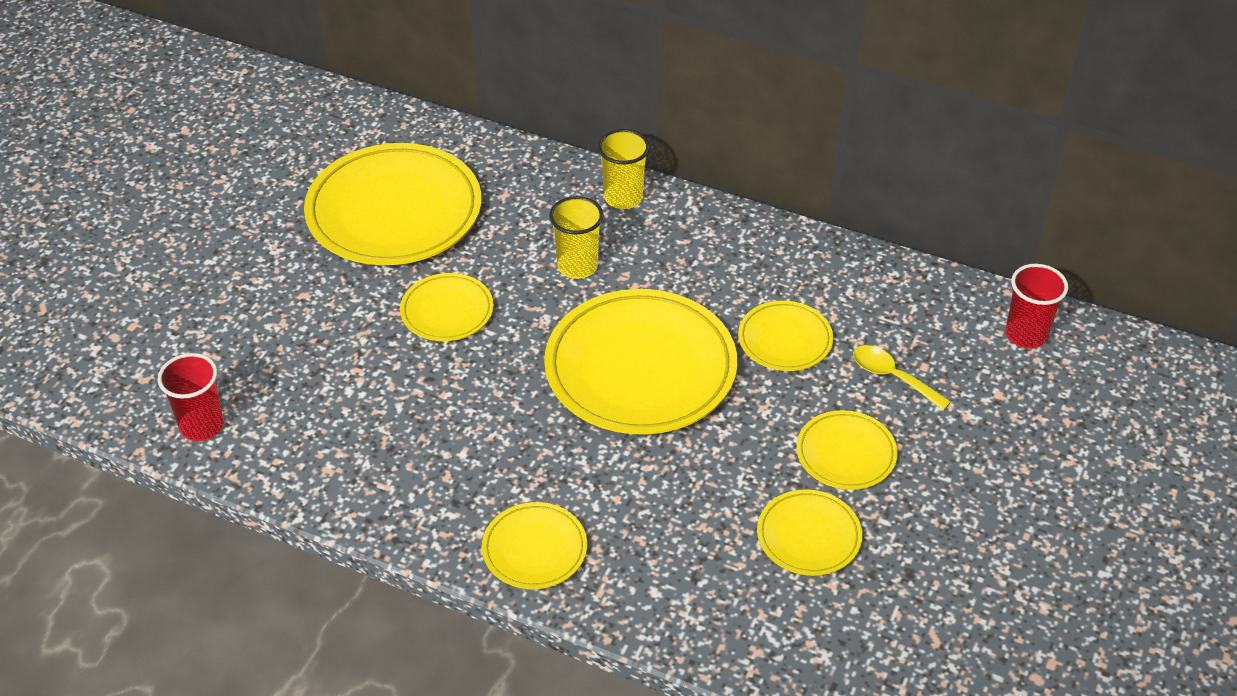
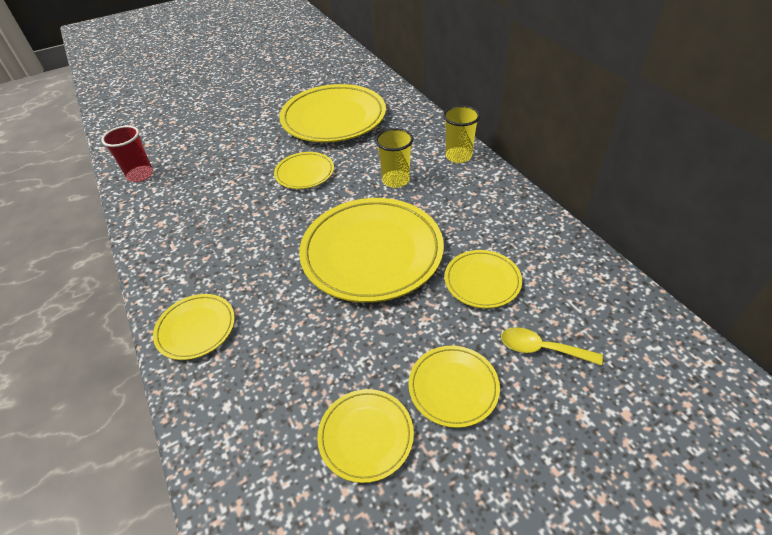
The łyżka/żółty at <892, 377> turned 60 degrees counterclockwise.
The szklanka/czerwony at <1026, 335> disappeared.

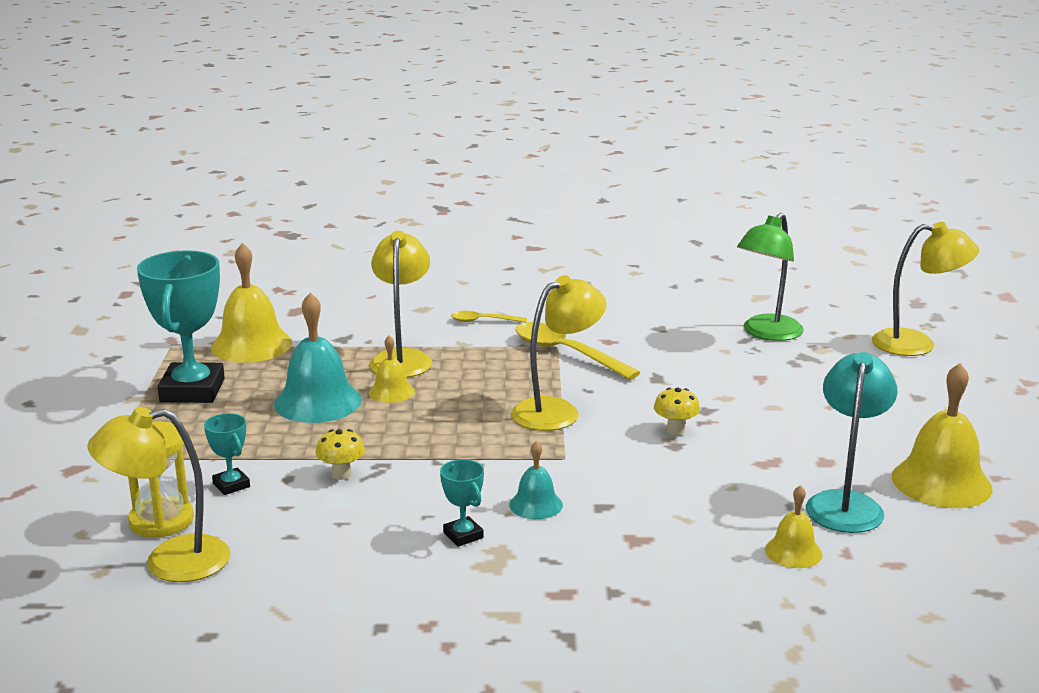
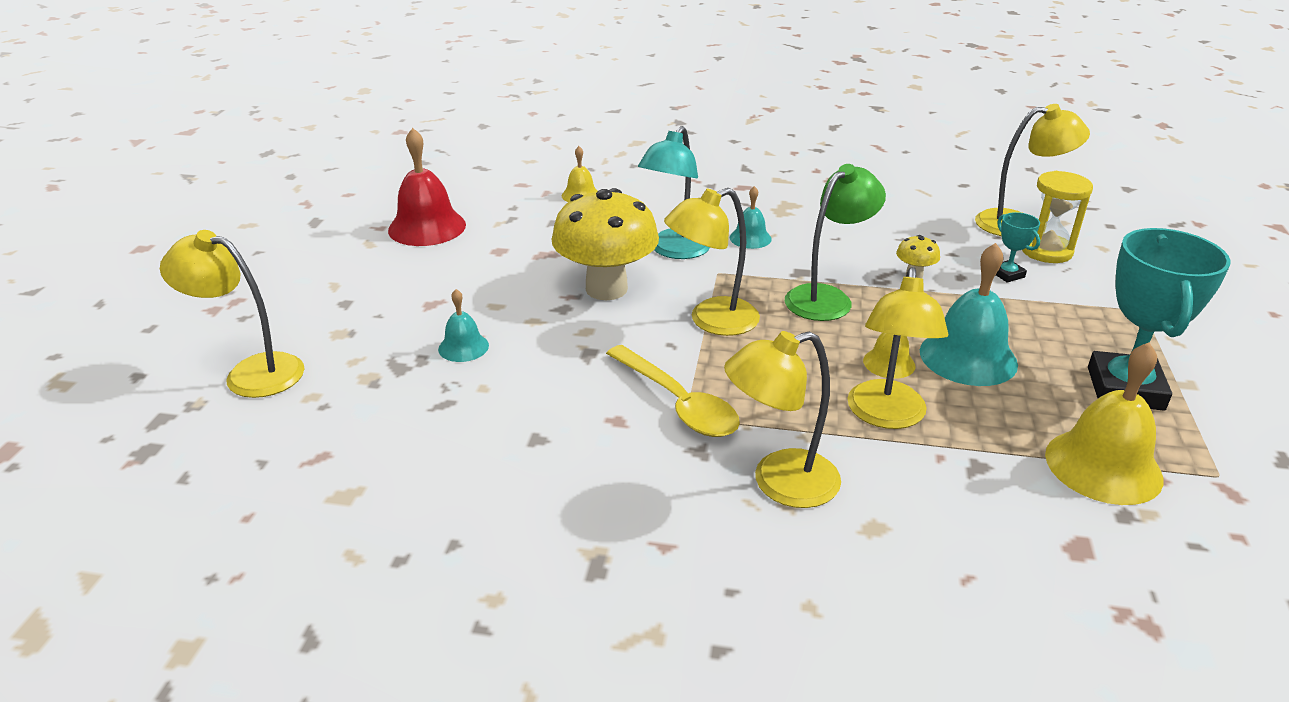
The puchar/turkusowy at <463, 535> disappeared.
The łyżka/żółty at <483, 321> was replaced by the lampka/żółty at <779, 483>.
The grzyb/żółty at <675, 430> changed to 2.40 times the size.
The lampka/zielony moved from <766, 333> to <827, 298>.
The lampka/turkusowy moved from <846, 503> to <675, 251>.
The dzwonek/żółty at <941, 482> became the dzwonek/czerwony at <427, 227>.
The dzwonek/turkusowy at <463, 347> appeared.

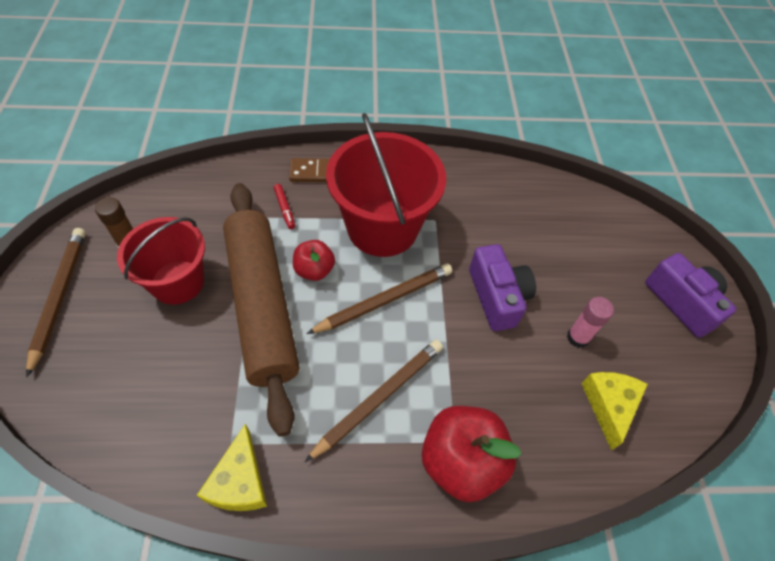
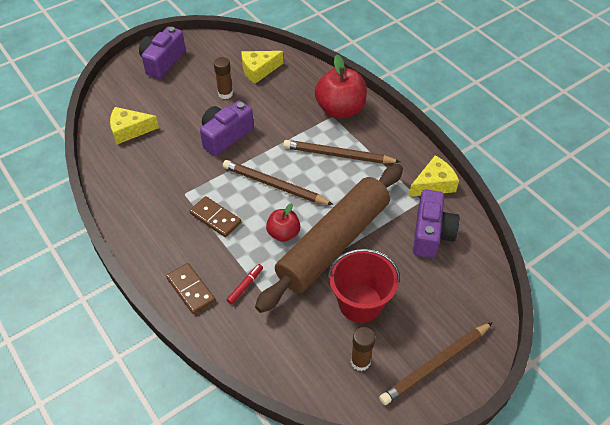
The wiadro/czerwony at <382, 227> was replaced by the kostka domina/brązowy at <215, 218>.
The klej w sztyfcie/różowy at <578, 337> became the klej w sztyfcie/brązowy at <225, 94>.
The ser/żółty at <129, 130> appeared.
The aparat fotograficzny/fioletowy at <431, 234> appeared.

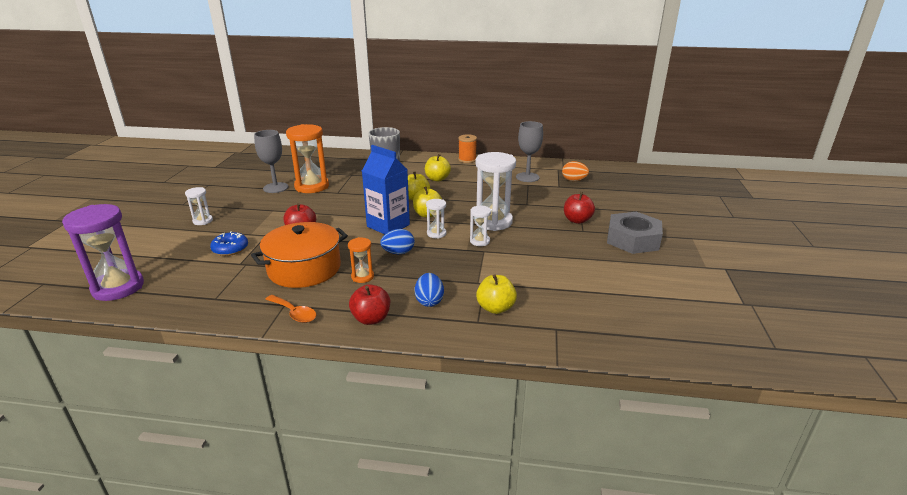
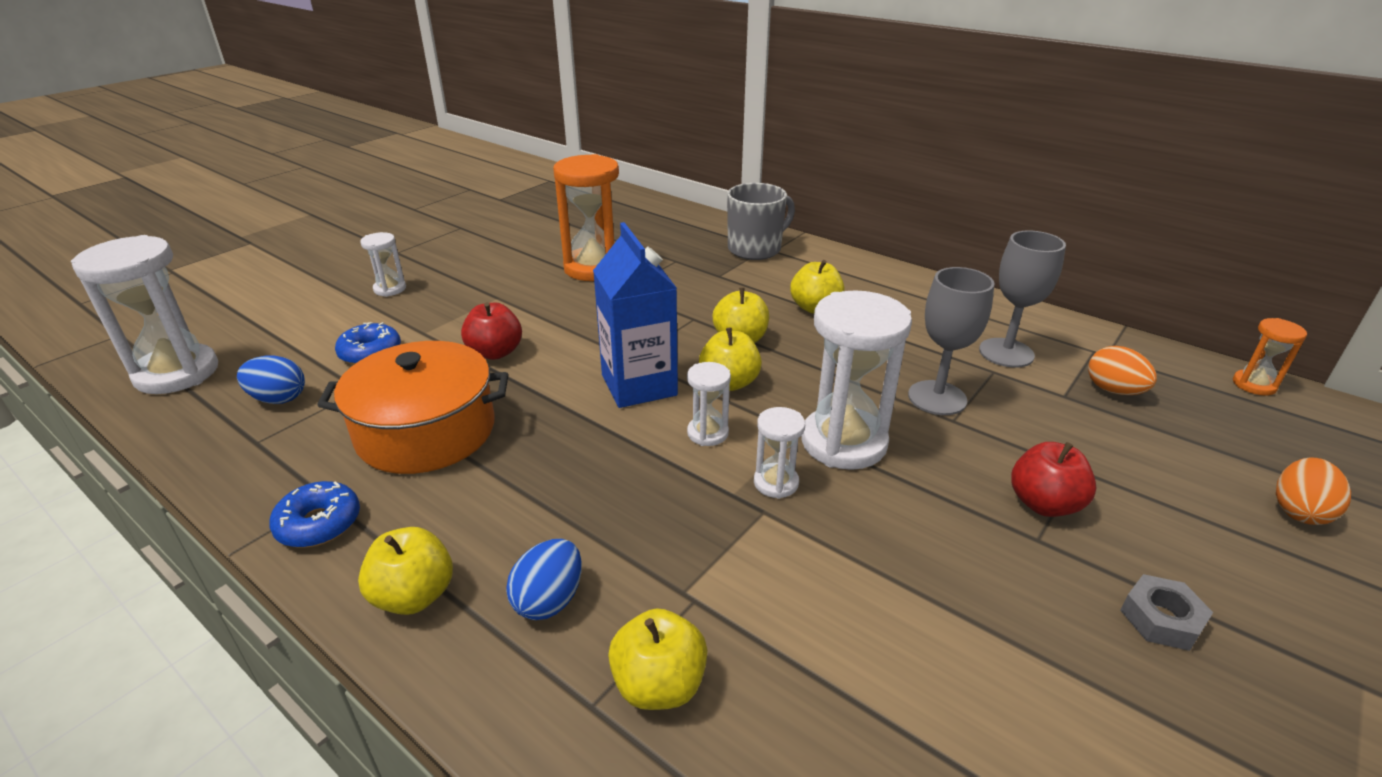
The klepsydra/fioletowy at <118, 288> became the klepsydra/biały at <177, 373>.
The kielich/szary moved from <275, 188> to <937, 398>.
The łyżka/pomarańczowy at <294, 313> was replaced by the donut/niebieski at <319, 524>.
The klepsydra/pomarańczowy moved from <362, 277> to <1254, 385>.
The jabłko/czerwony at <371, 319> became the jabłko/żółty at <414, 596>.
The jajko/niebieski moved from <398, 253> to <278, 399>.
The szpulka/pomarańczowy at <467, 160> disappeared.
The nakrętka/szary at <633, 239> changed to 0.49 times the size.
The jajko/pomarańczowy at <1299, 511> appeared.

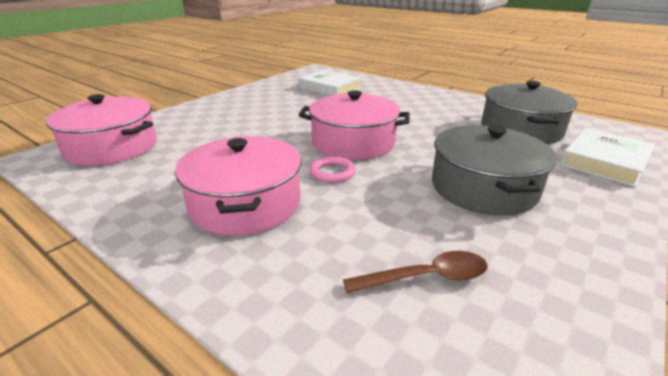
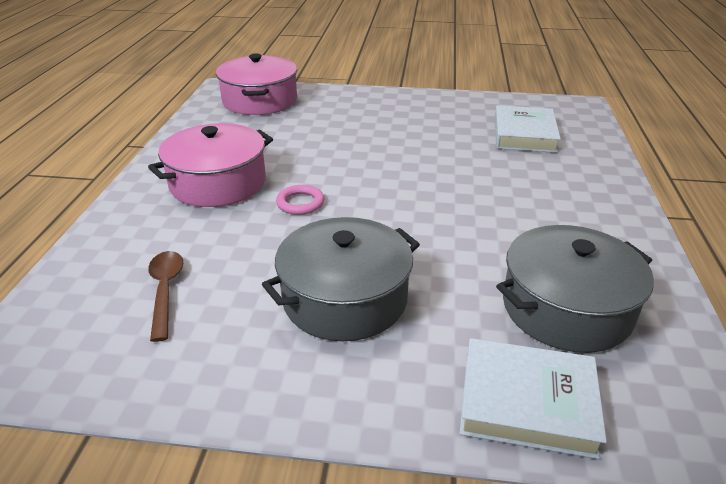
The garnek/różowy at <353, 142> disappeared.
The łyżka/brązowy at <425, 277> turned 150 degrees counterclockwise.

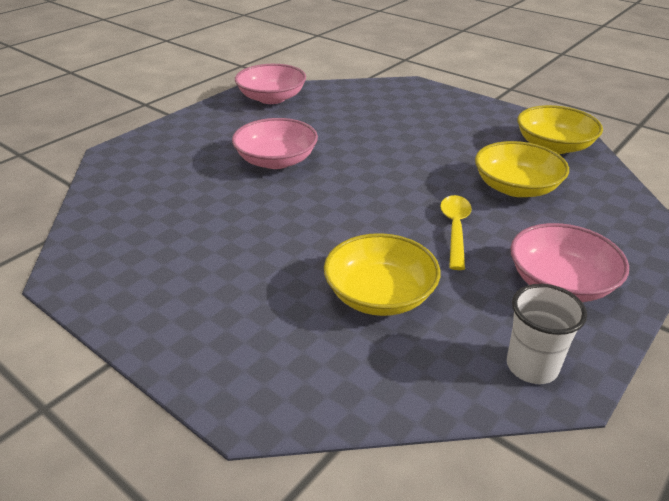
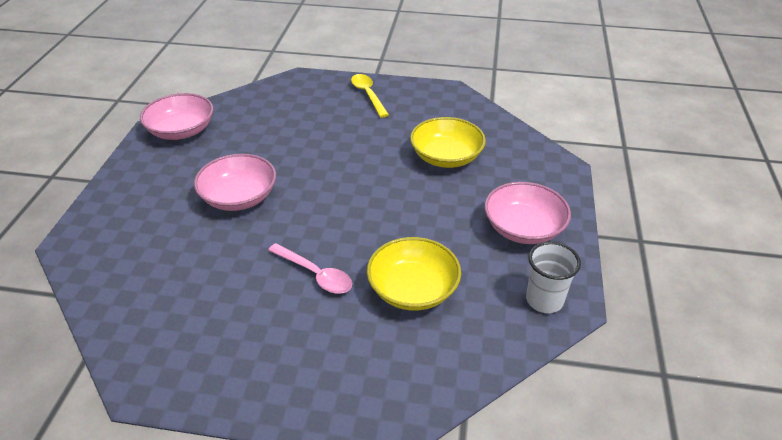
The łyżka/żółty moved from <455, 229> to <368, 95>.
The miska/żółty at <554, 146> disappeared.
The łyżka/różowy at <315, 274> appeared.

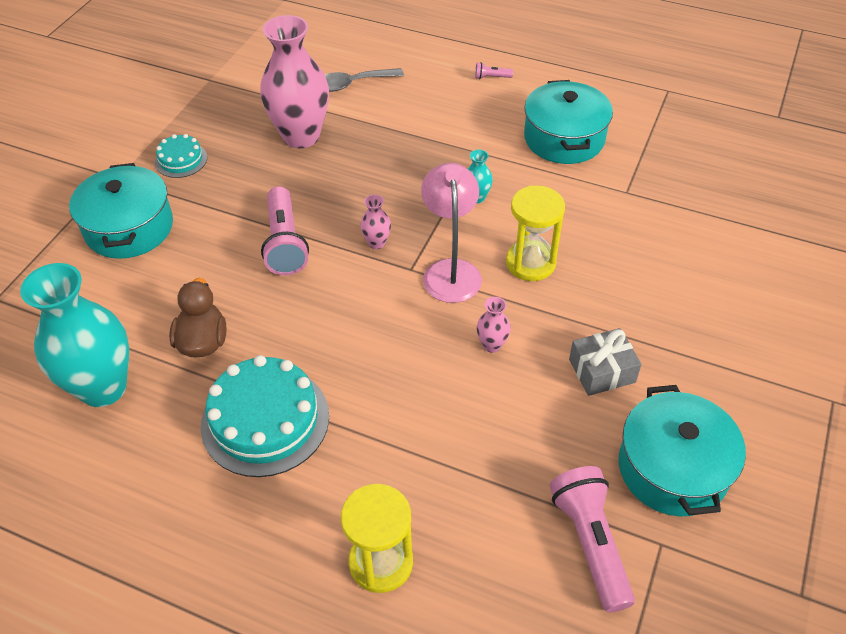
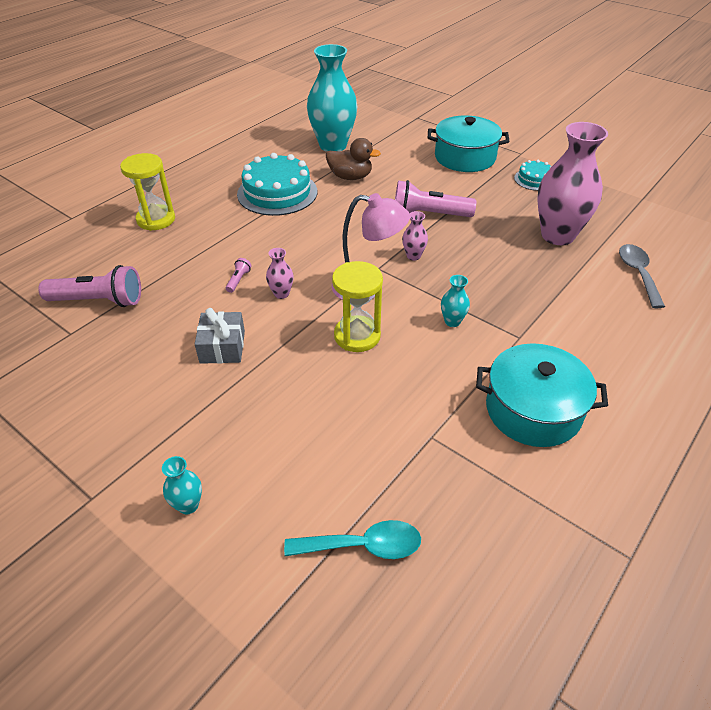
The latarka/różowy moved from <491, 77> to <238, 280>.
The garnek/turkusowy at <672, 468> disappeared.
The wazon/turkusowy at <188, 505> appeared.
The łyżka/turkusowy at <363, 546> appeared.

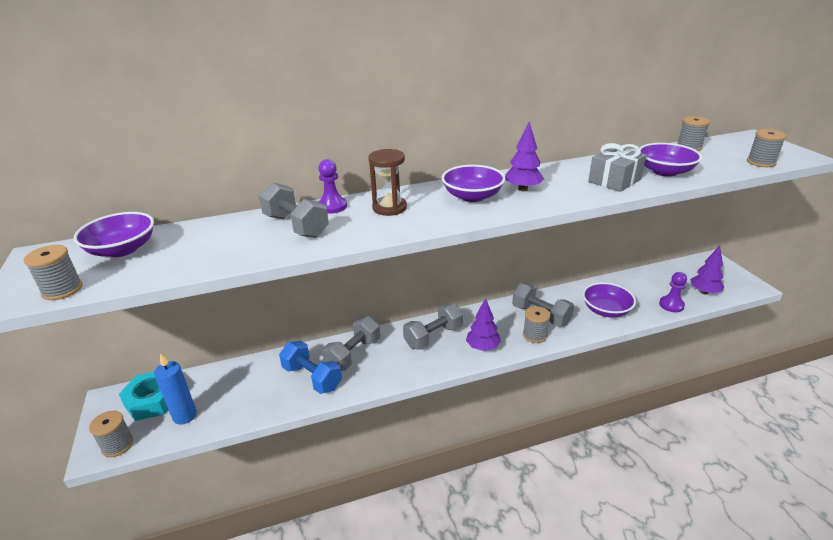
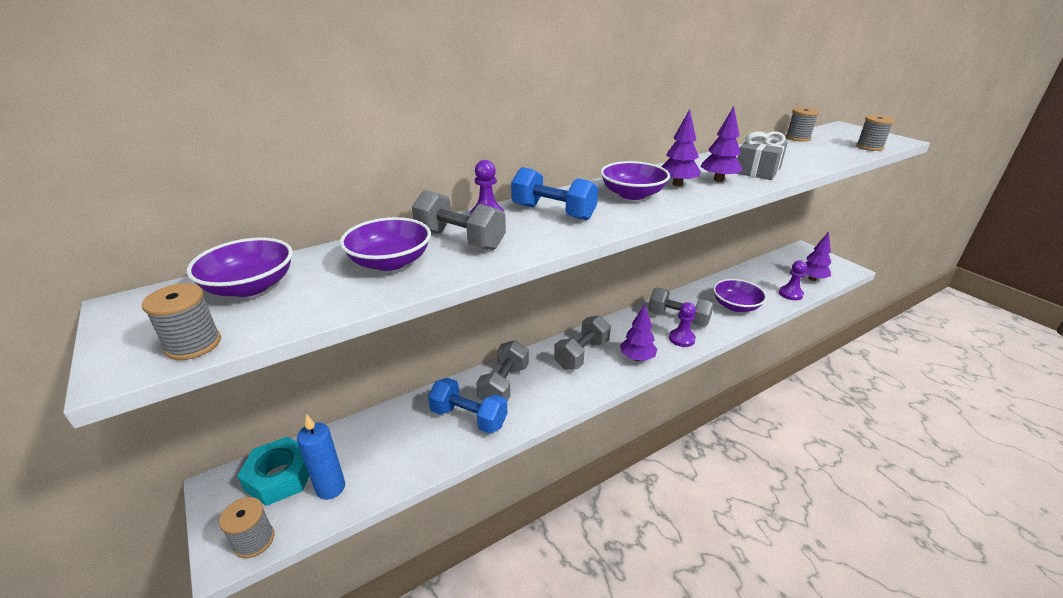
The klepsydra/brązowy at <389, 208> was replaced by the hantel/niebieski at <553, 212>.
The szpulka/szary at <534, 335> was replaced by the pionek/fioletowy at <682, 339>.
The miska/fioletowy moved from <665, 171> to <390, 262>.
The drzewko/fioletowy at <718, 180> appeared.

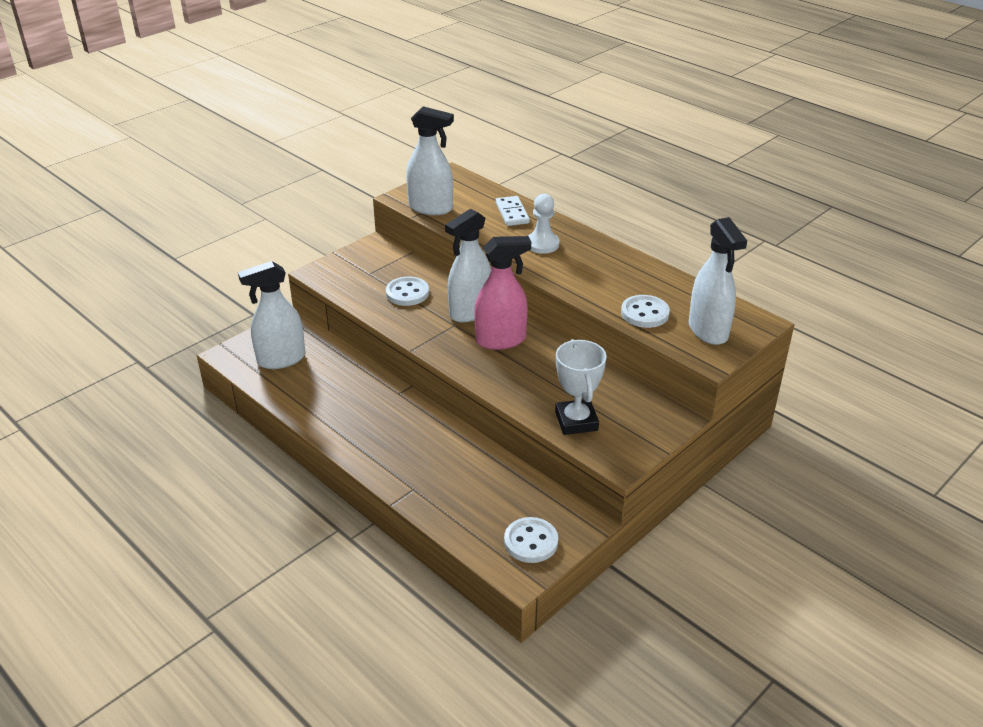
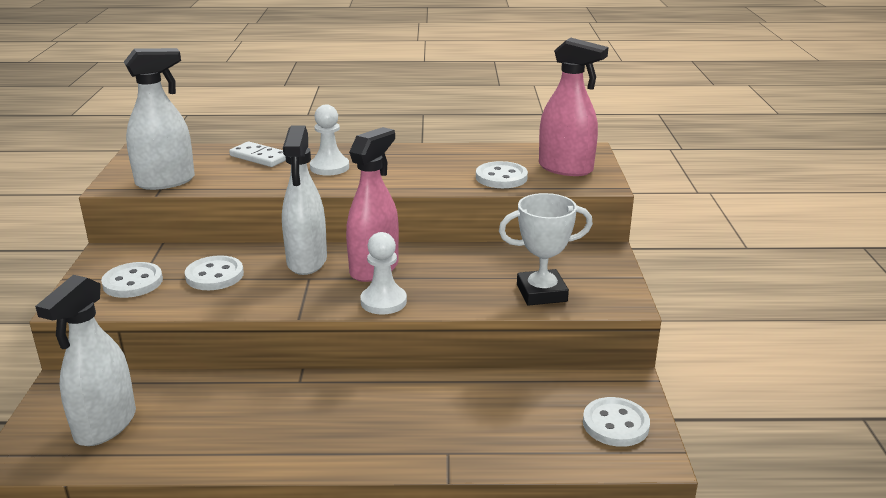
The puchar/biały at <576, 421> turned 45 degrees counterclockwise.
The spryskiwacz/biały at <708, 331> became the spryskiwacz/różowy at <566, 169>.
The guzik/biały at <133, 282> appeared.
The pionek/biały at <383, 302> appeared.

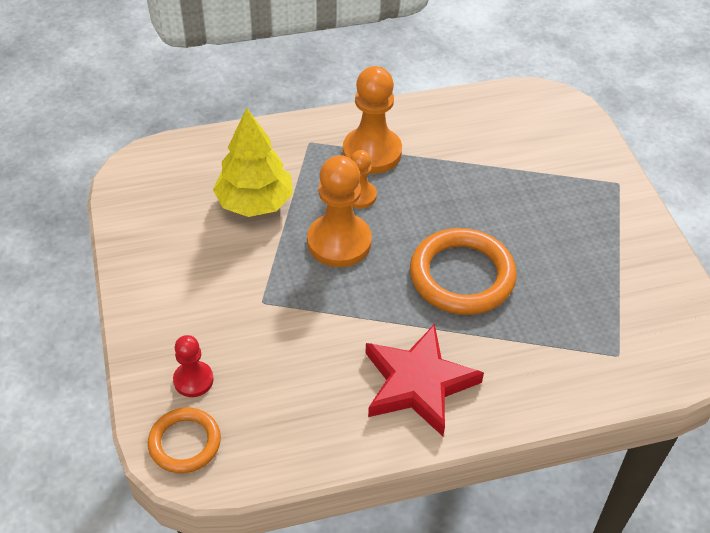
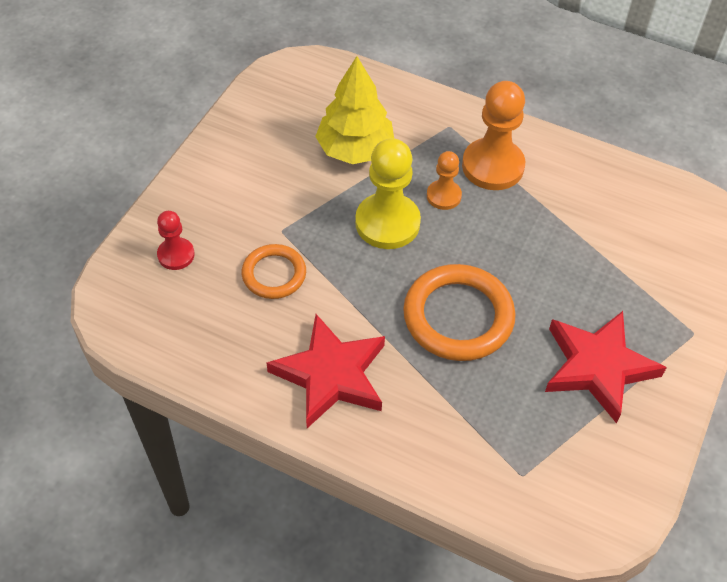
The pierścień/pomarańczowy moved from <185, 443> to <274, 274>.
The pionek/pomarańczowy at <339, 242> became the pionek/żółty at <387, 223>.
The gwiazda/czerwony at <597, 367> appeared.

